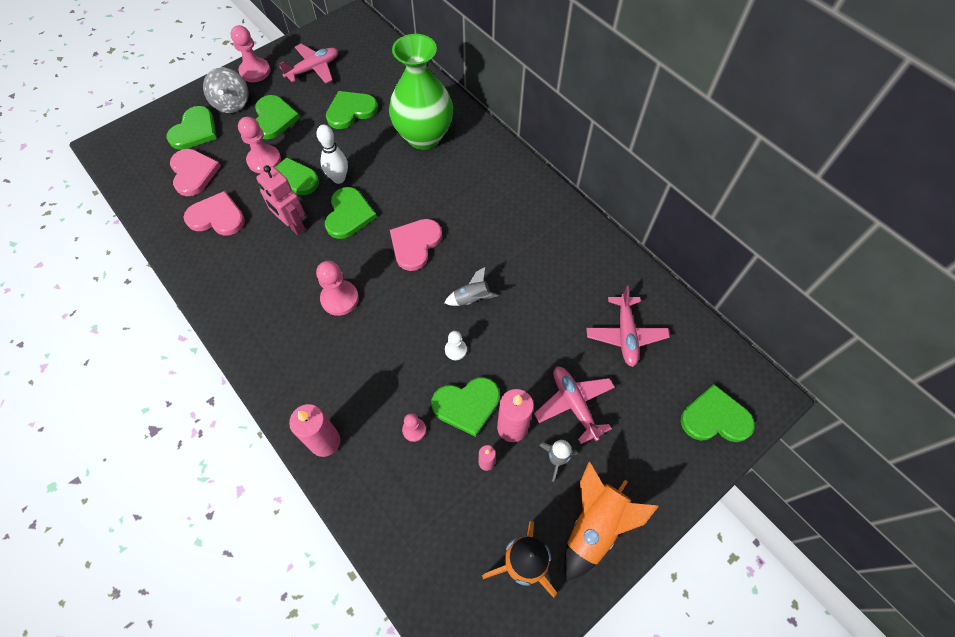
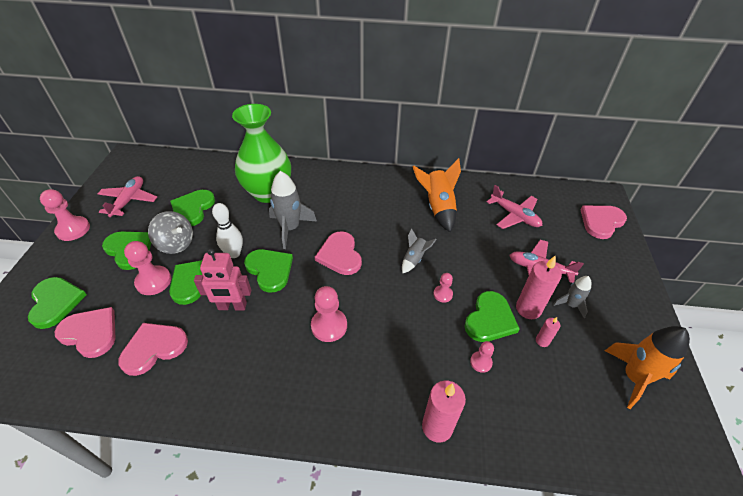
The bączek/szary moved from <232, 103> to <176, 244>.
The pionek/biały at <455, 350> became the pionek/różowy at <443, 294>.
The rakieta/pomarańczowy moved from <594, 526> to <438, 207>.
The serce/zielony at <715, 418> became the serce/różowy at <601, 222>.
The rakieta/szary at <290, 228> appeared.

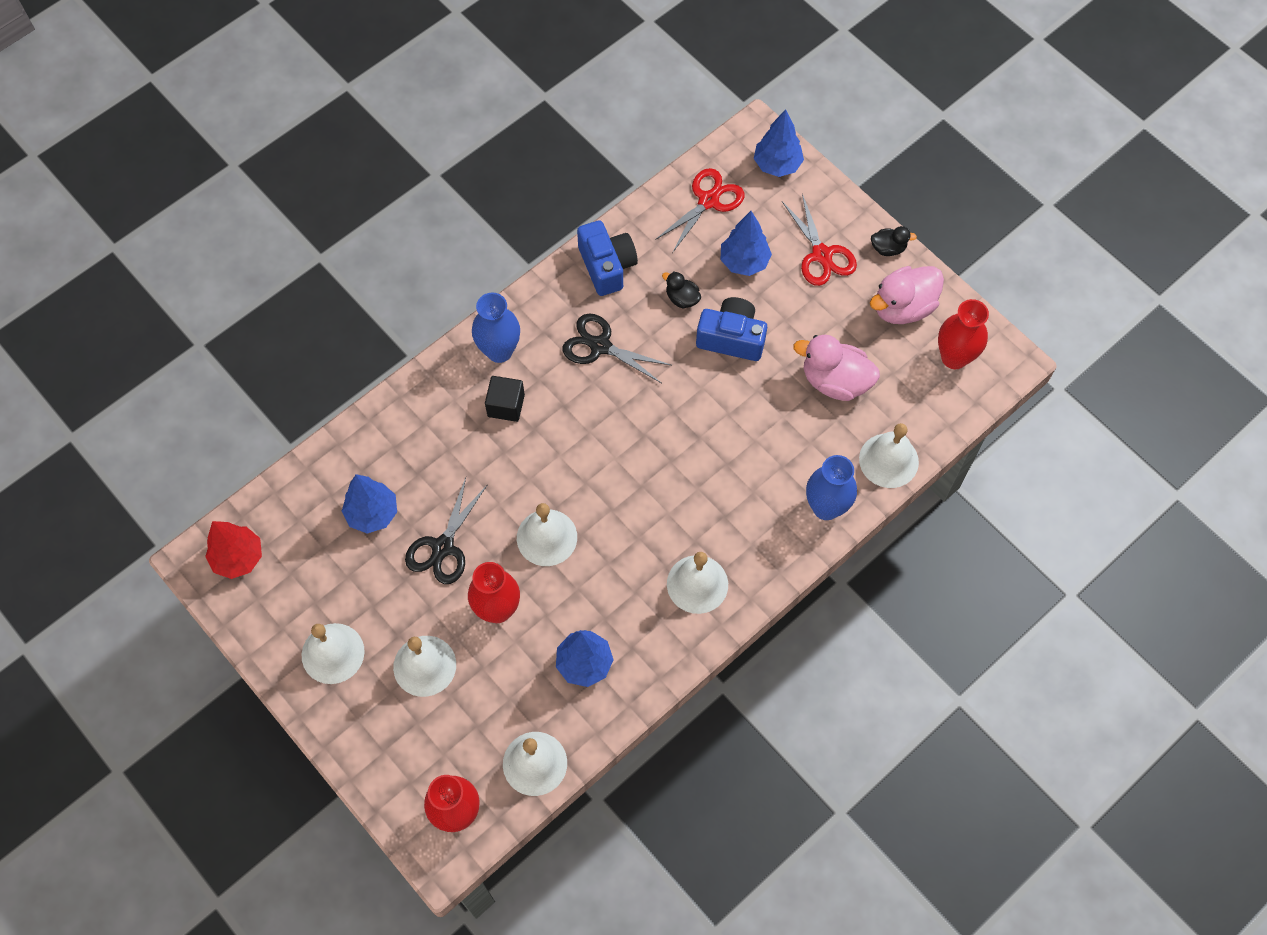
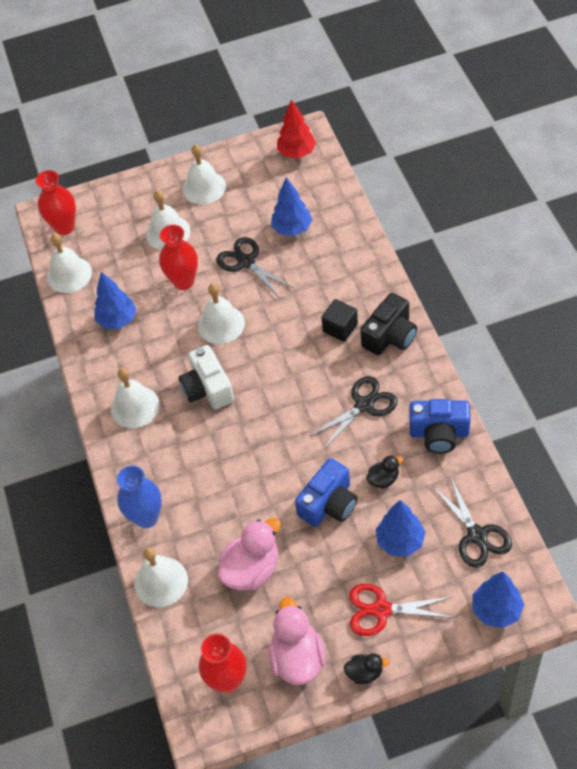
The wazon/niebieski at <499, 351> was replaced by the aparat fotograficzny/czarny at <390, 336>.
The nożyczki/czerwony at <708, 201> became the nożyczki/czarny at <477, 535>.
The kaczka/czarny at <888, 248> turned 120 degrees counterclockwise.
The aparat fotograficzny/biały at <208, 388> appeared.

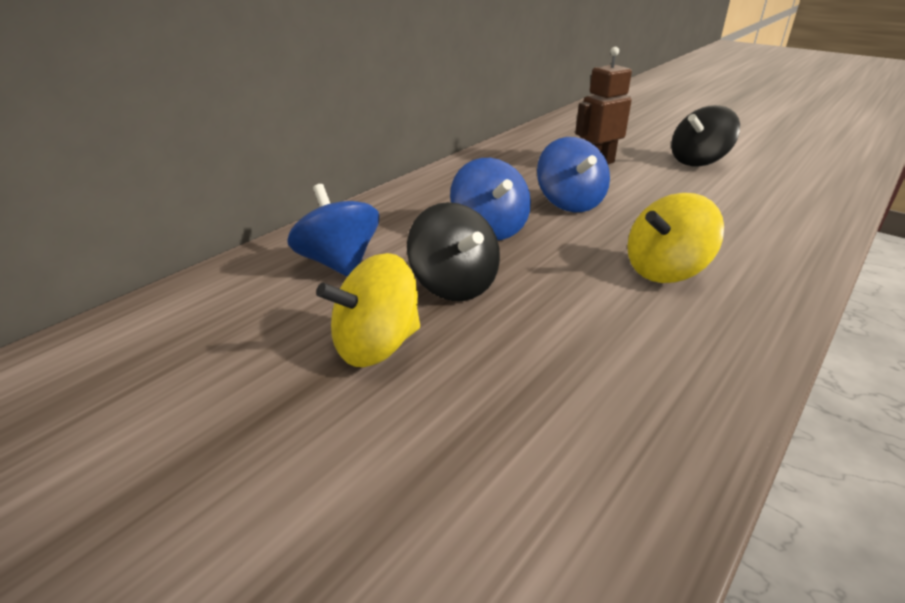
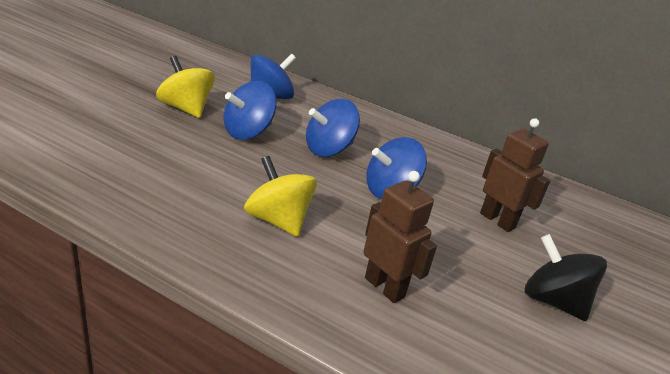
The bączek/czarny at <454, 285> became the bączek/niebieski at <248, 132>.
The robot/brązowy at <385, 287> appeared.

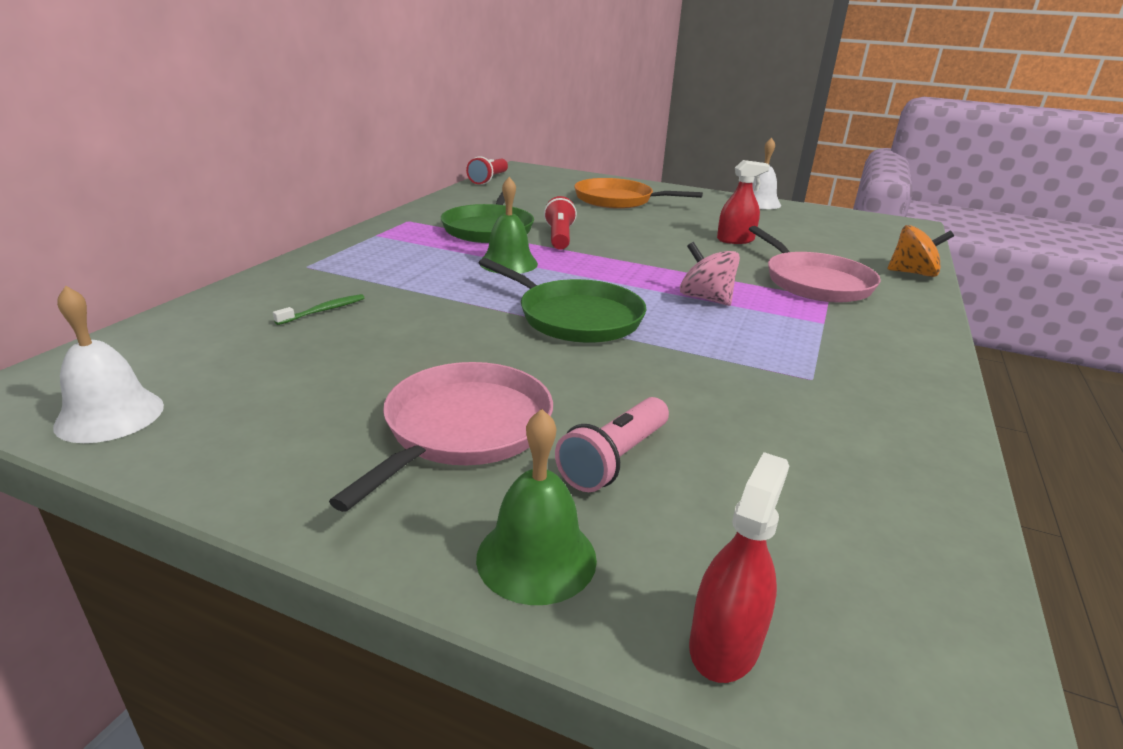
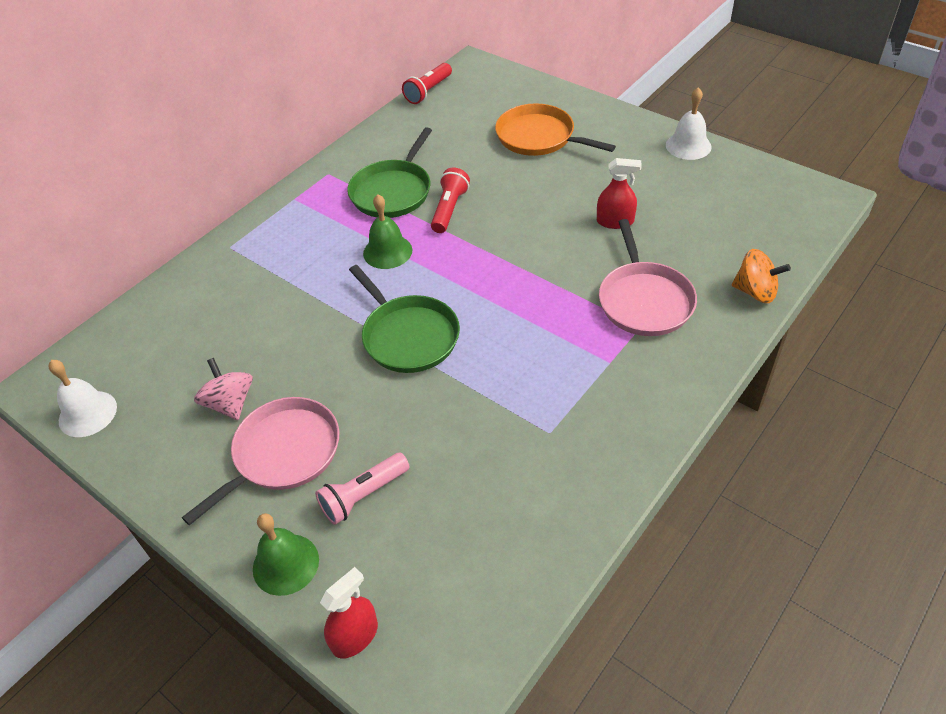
The szczoteczka do zębów/zielony at <324, 311> disappeared.
The bączek/różowy moved from <705, 298> to <230, 403>.

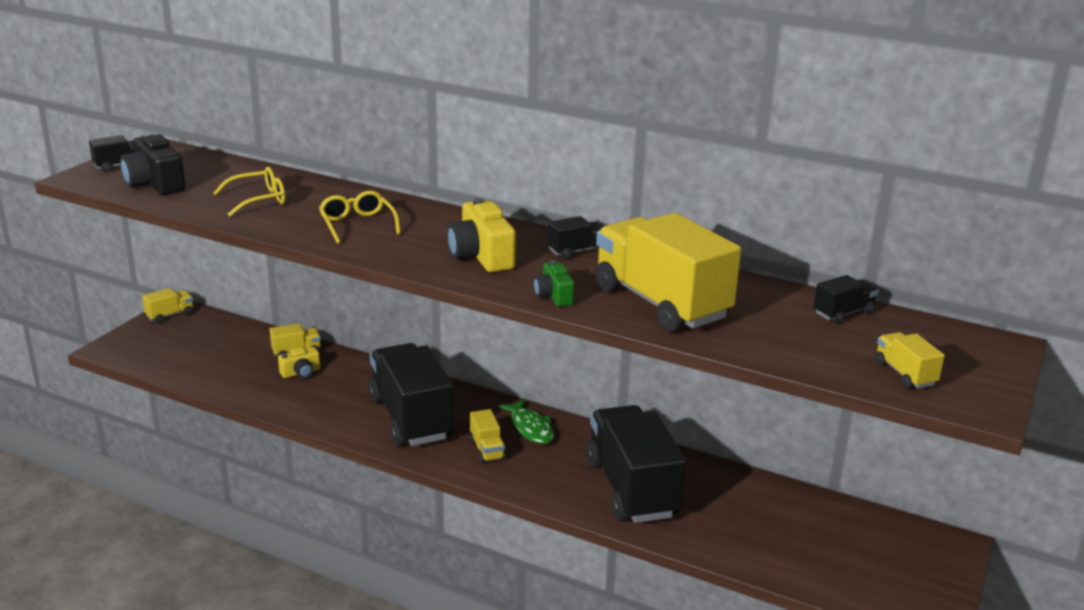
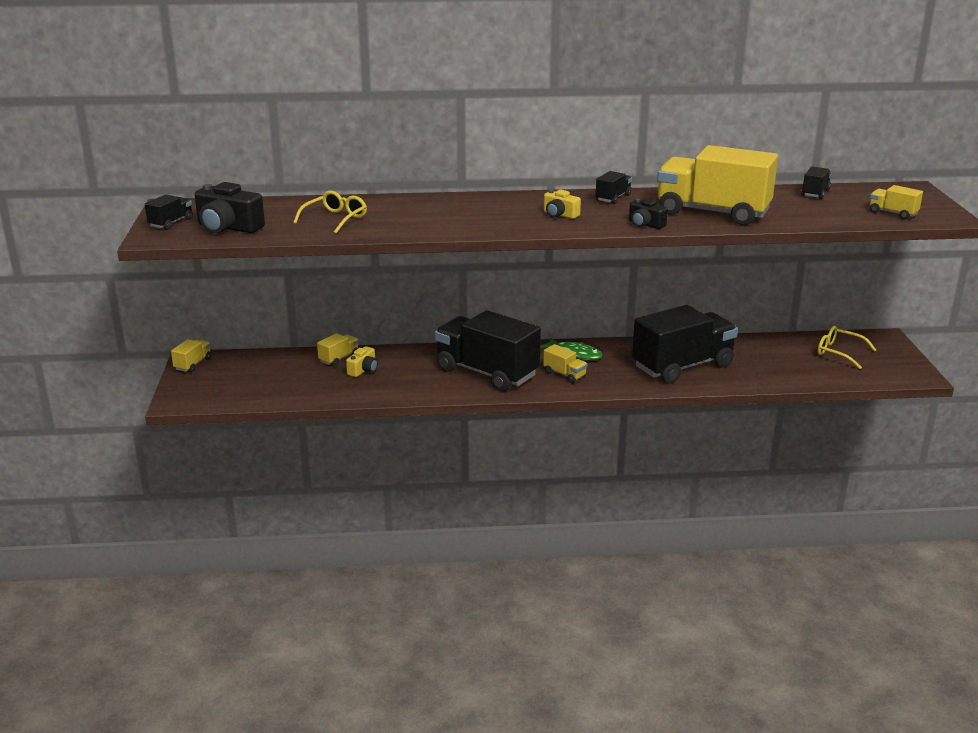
The okulary/żółty moved from <357, 225> to <839, 353>.
The aparat fotograficzny/żółty at <481, 256> changed to 0.57 times the size.
The aparat fotograficzny/zielony at <553, 296> became the aparat fotograficzny/czarny at <645, 224>.
The ciężarówka/czarny at <631, 488> turned 105 degrees clockwise.

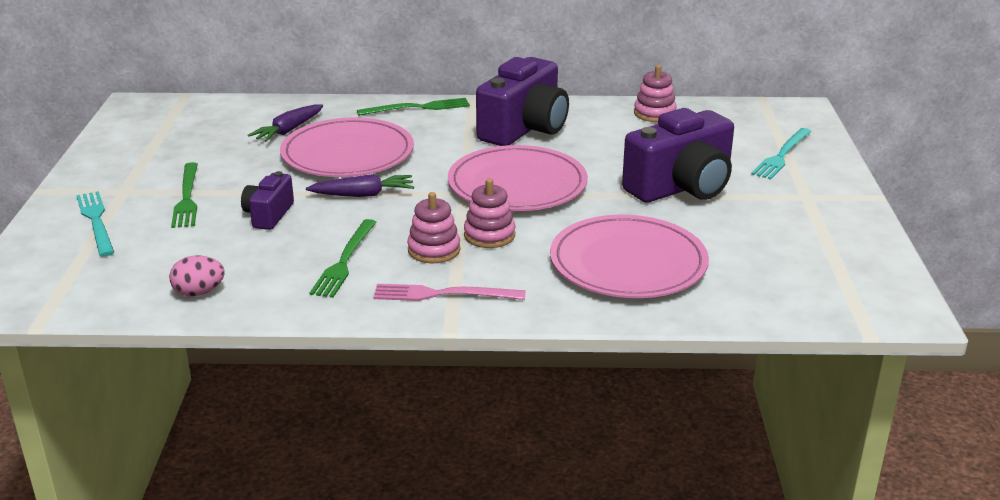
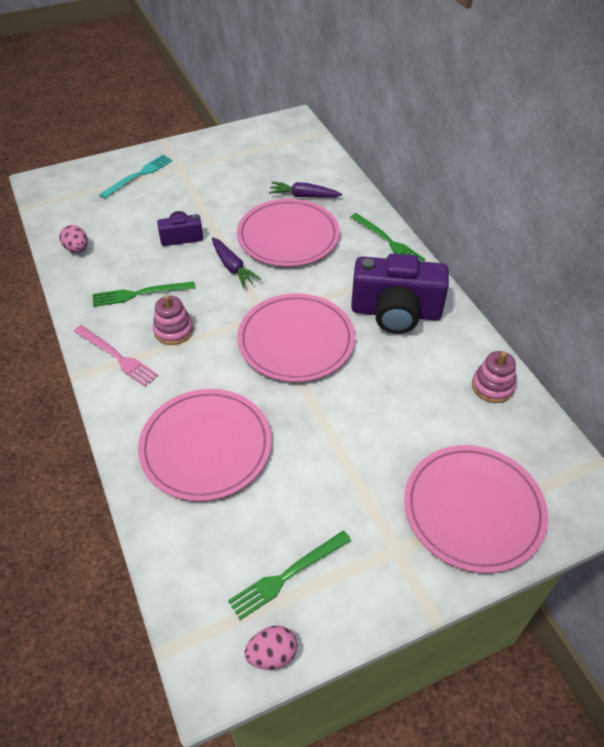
The widelec/zielony moved from <187, 198> to <287, 575>.
The widelec/różowy at <443, 294> turned 150 degrees clockwise.
The zabawka nakładanka/różowy at <489, 235> disappeared.
The aparat fotograficzny/fioletowy at <681, 187> disappeared.
The widelec/turkusowy at <782, 155> was replaced by the talerz/różowy at <473, 509>.
The jajko/różowy at <272, 654> appeared.

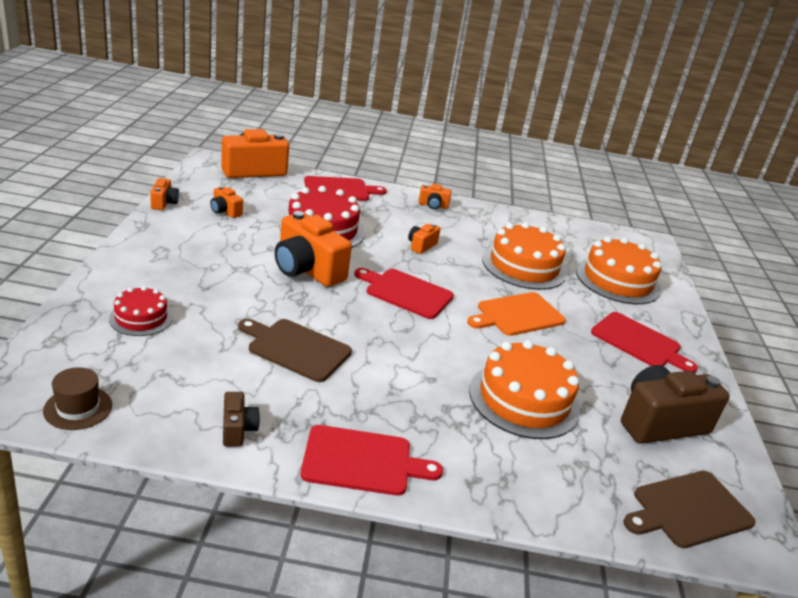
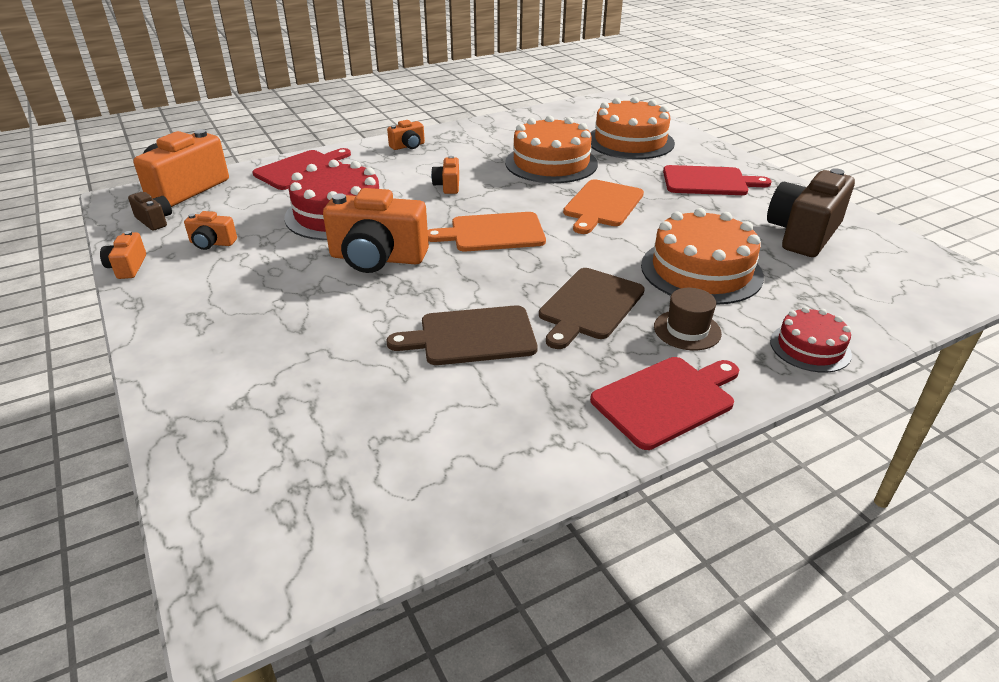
The kapelusz/brązowy moved from <78, 408> to <687, 330>.
The tort/czerwony moved from <141, 318> to <810, 347>.
The aparat fotograficzny/pomarańczowy at <164, 203> turned 150 degrees counterclockwise.
The aparat fotograficzny/brązowy moved from <238, 429> to <155, 220>.
The deska do krojenia/czerwony at <406, 292> became the deska do krojenia/pomarańczowy at <492, 233>.
The deska do krojenia/brązowy moved from <688, 510> to <589, 306>.

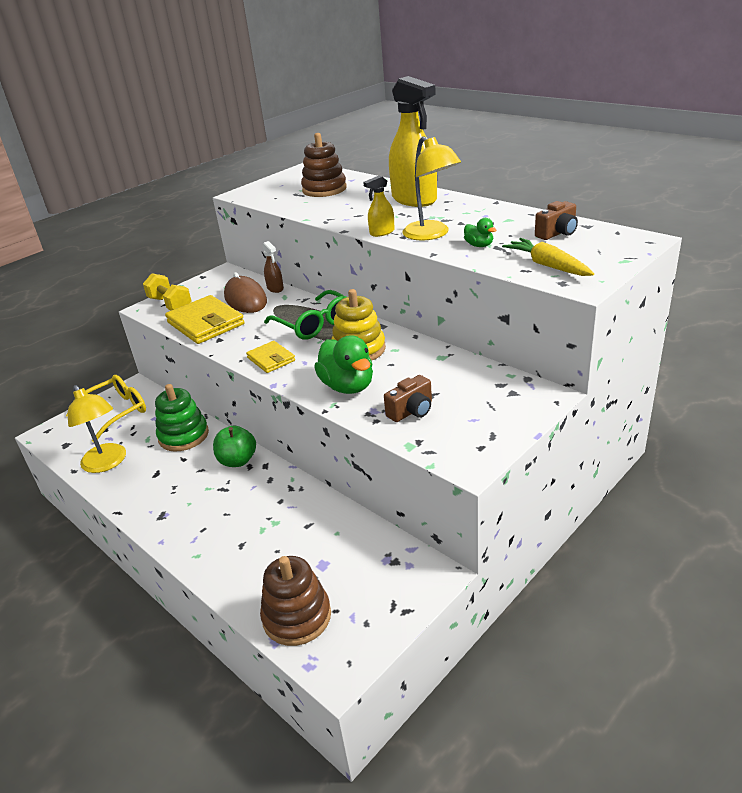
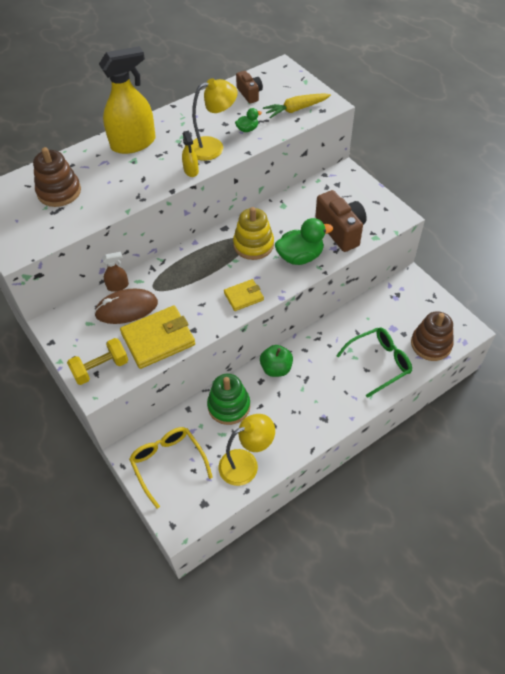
The okulary/zielony moved from <315, 324> to <379, 363>.
The aparat fotograficzny/brązowy at <411, 411> changed to 1.74 times the size.

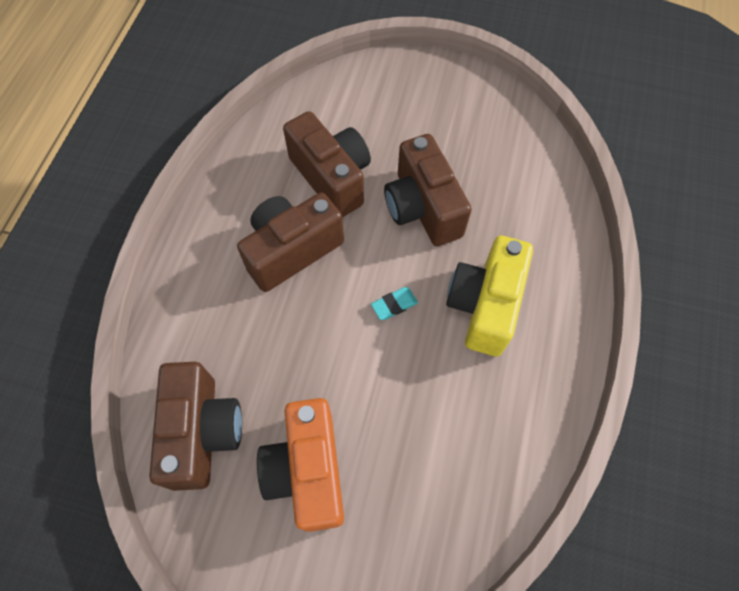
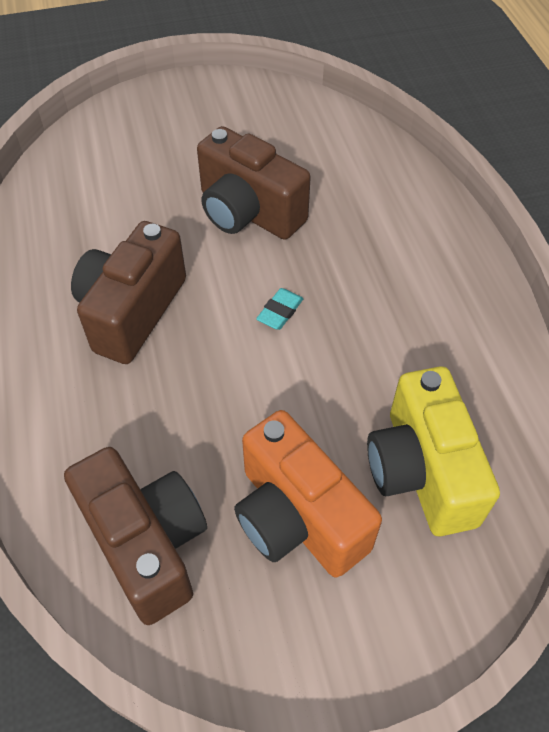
The aparat fotograficzny/brązowy at <332, 177> disappeared.
The aparat fotograficzny/żółty moved from <484, 306> to <421, 471>.

